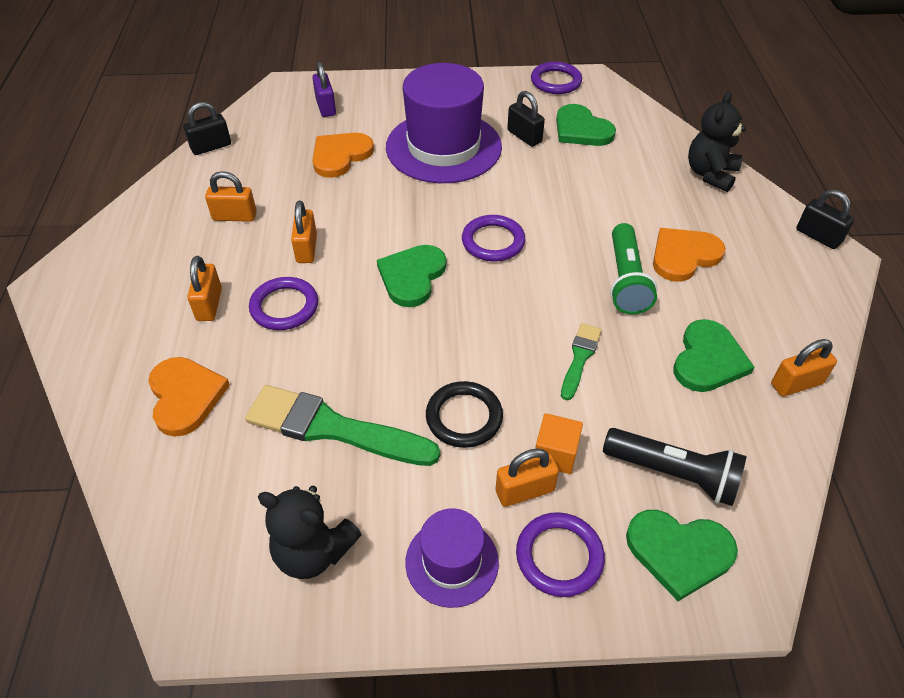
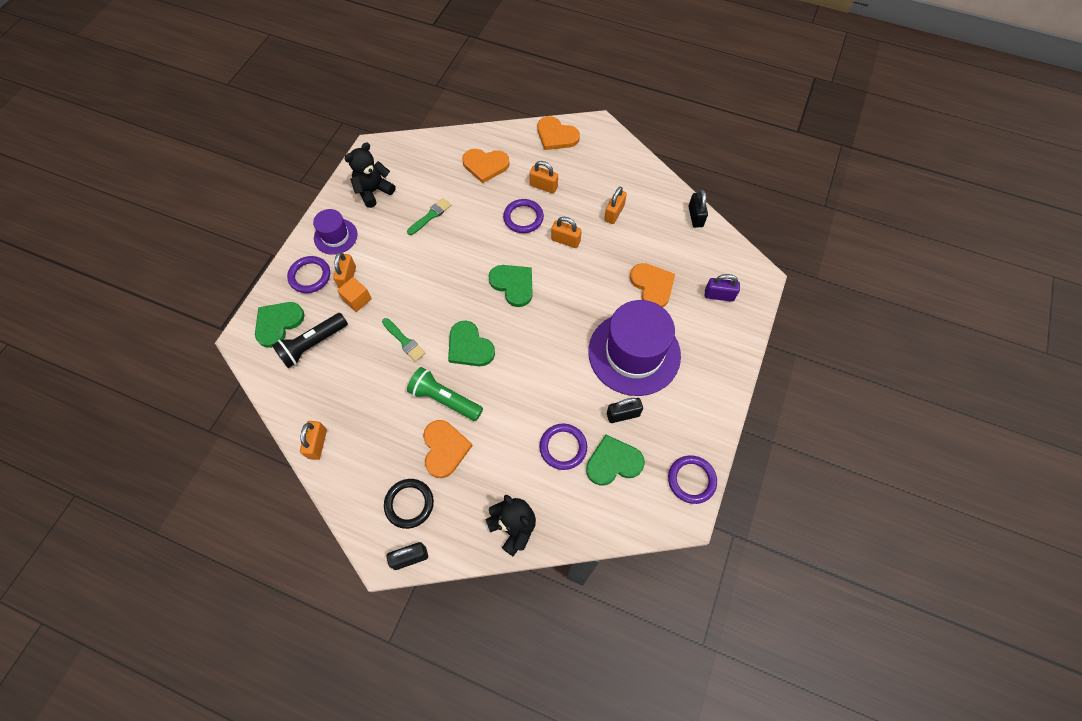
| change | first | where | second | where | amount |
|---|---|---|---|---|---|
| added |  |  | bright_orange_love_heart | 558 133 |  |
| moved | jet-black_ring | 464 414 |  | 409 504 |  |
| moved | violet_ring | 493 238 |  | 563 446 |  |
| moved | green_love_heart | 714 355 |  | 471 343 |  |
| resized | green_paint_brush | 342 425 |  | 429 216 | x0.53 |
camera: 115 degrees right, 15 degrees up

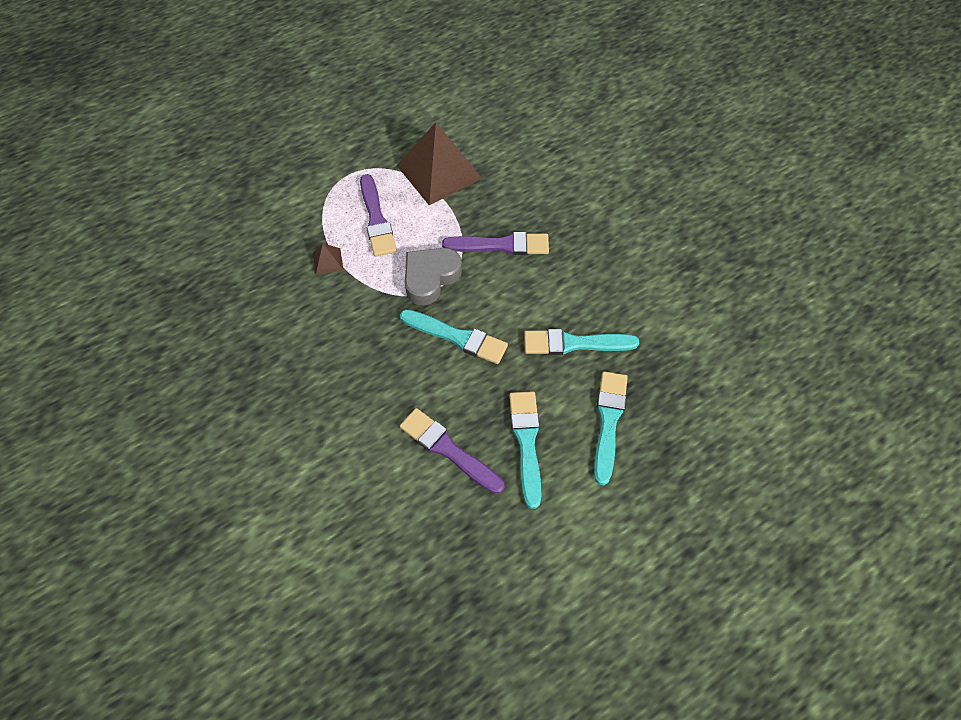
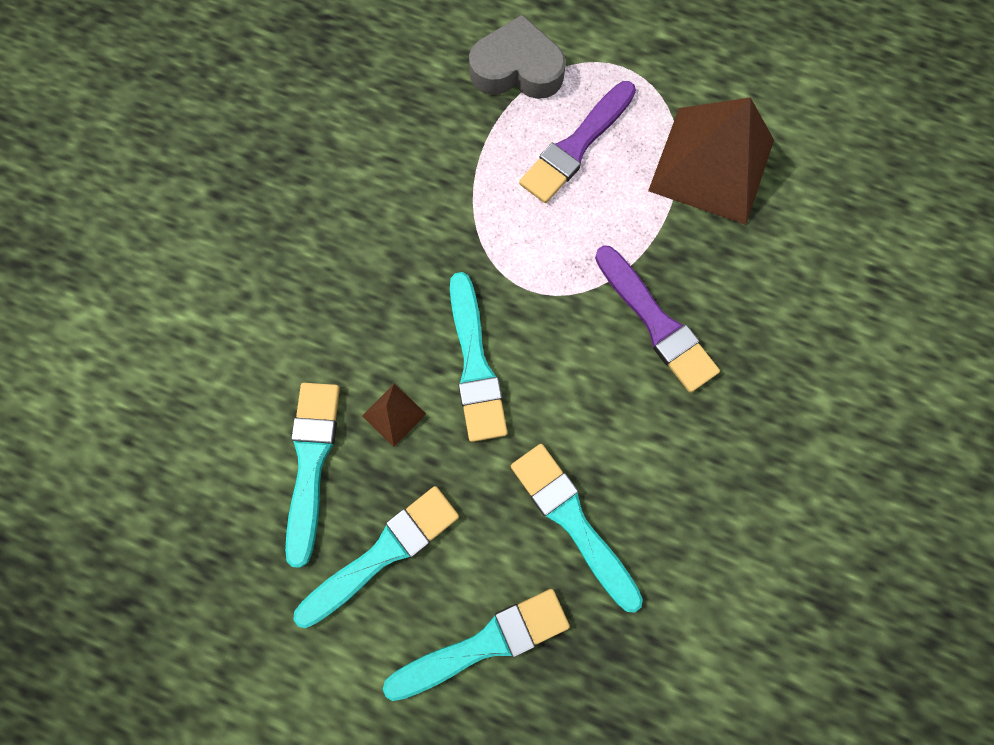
| change | first | where | second | where | amount |
|---|---|---|---|---|---|
| moved | russet_pyramid | 328 259 |  | 394 415 |  |
| moved | gray_love_heart | 433 276 |  | 517 57 |  |
| recoloured | violet_paint_brush | 452 451 | teal_paint_brush | 312 475 |  |
camera: 55 degrees right, 15 degrees up

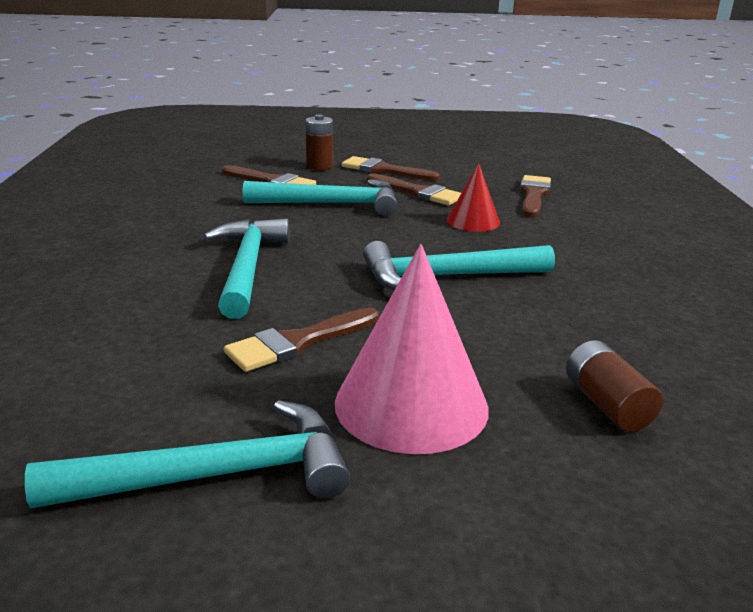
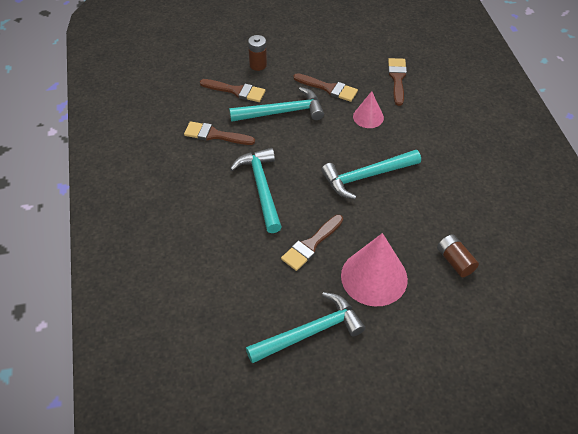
| change | first | where | second | where | amount |
|---|---|---|---|---|---|
| moved | russet_paint_brush | 391 168 |  | 219 133 |  |
| recoloured | scarlet_solid_cone | 473 197 | rose-pink_solid_cone | 368 109 |  |
camera: 10 degrees left, 25 degrees up

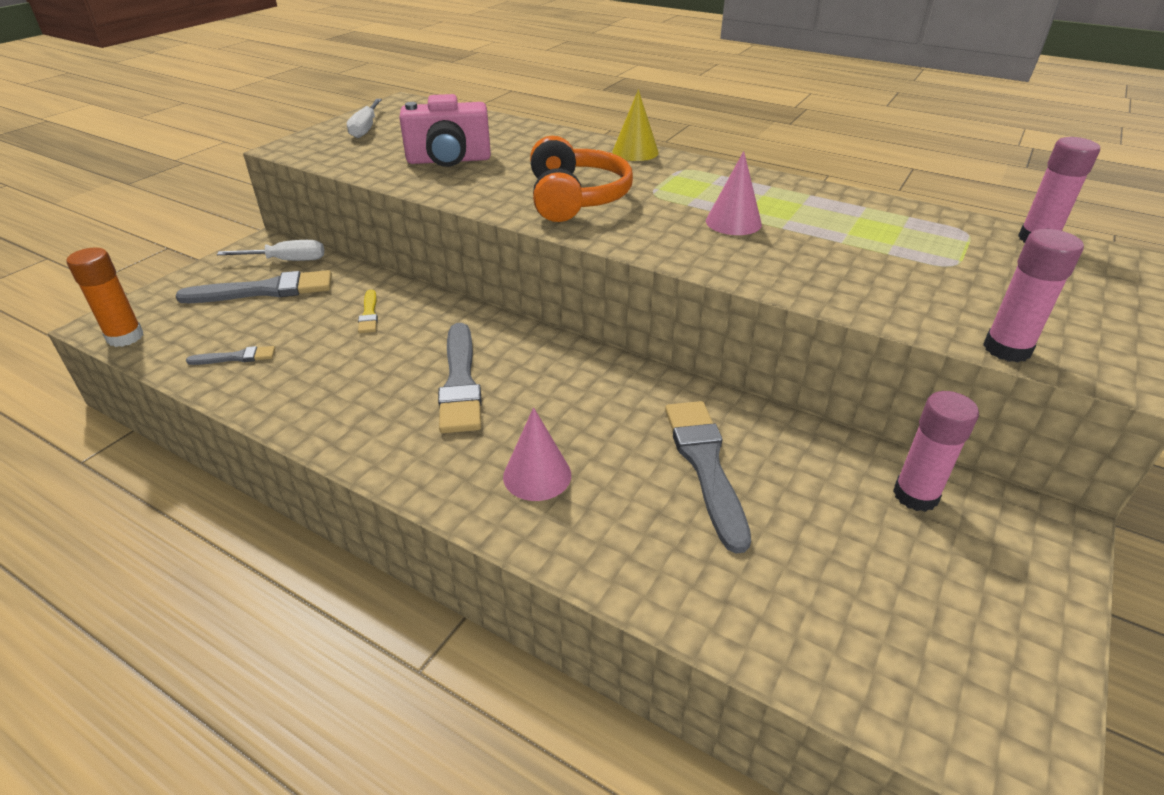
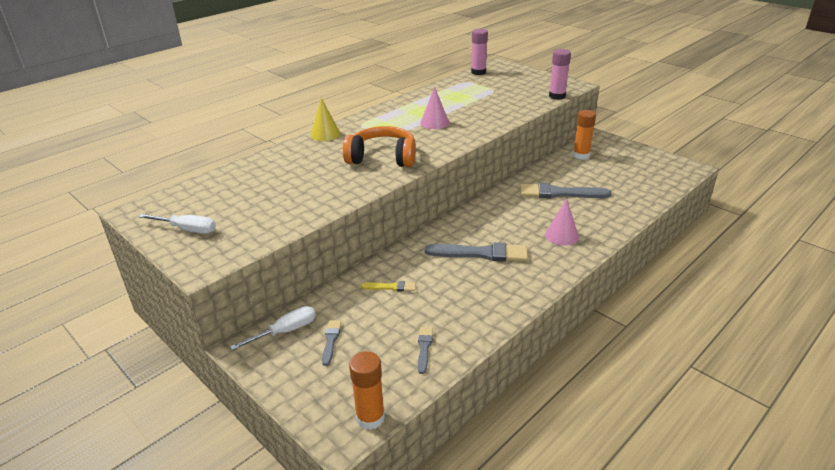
| change | first | where | second | where | amount |
|---|---|---|---|---|---|
| removed | rose-pink_photo_camera | 445 130 |  |  |  |
| recoloured | rose-pink_glue_stick | 936 451 | bright_orange_glue_stick | 584 135 |  |
| turned | snow-white_flat_screwdriver | 270 250 |  | 273 328 | 45 degrees clockwise |
| resized | gray_paint_brush | 253 286 |  | 331 343 | x0.50 |
camera: 75 degrees left, 5 degrees down

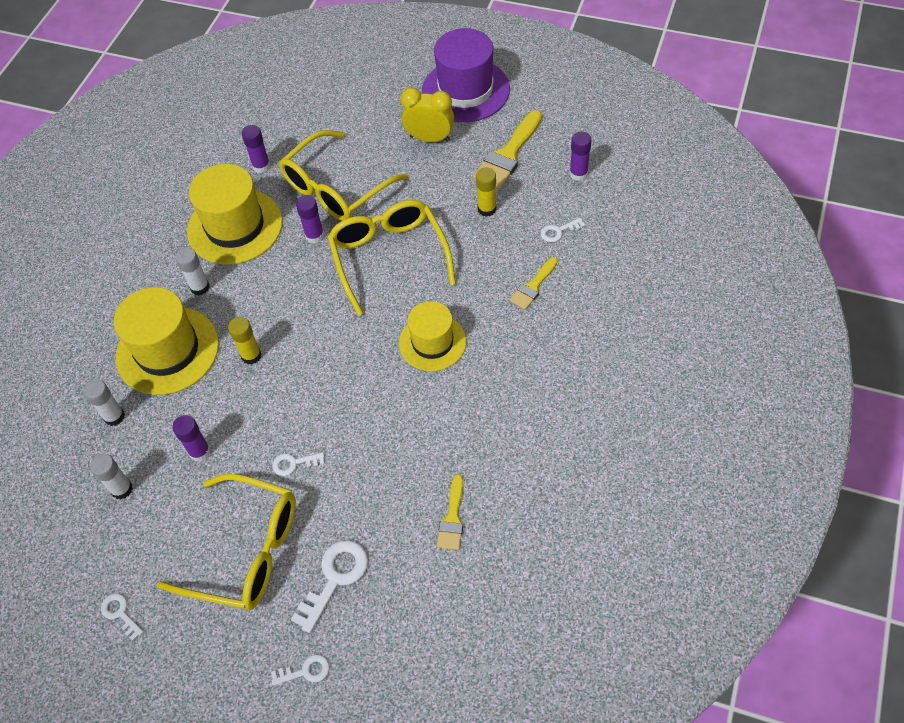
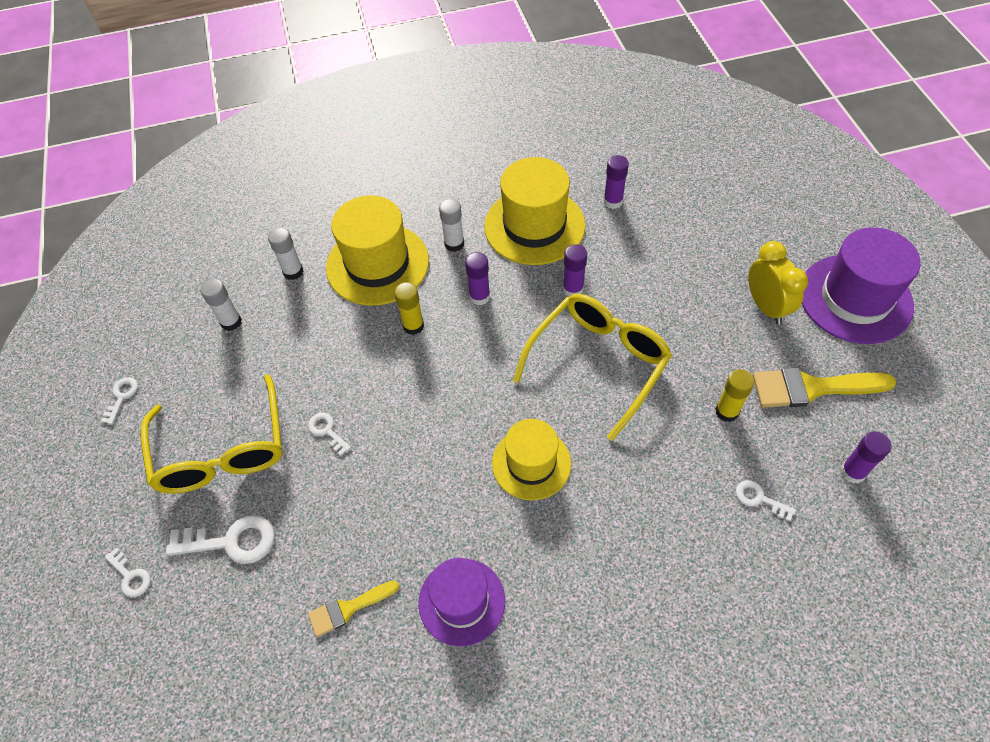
| change | first | where | second | where | amount |
|---|---|---|---|---|---|
| removed | bright_yellow_glasses | 343 175 |  |  |  |
| removed | bright_yellow_paint_brush | 533 283 |  |  |  |
| added |  |  | violet_hat | 461 602 |  |
| moved | violet_glue_stick | 191 438 |  | 477 278 |  |
camera: 55 degrees right, 0 degrees up

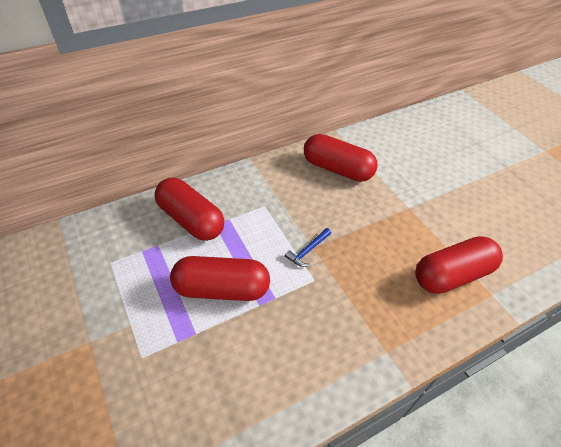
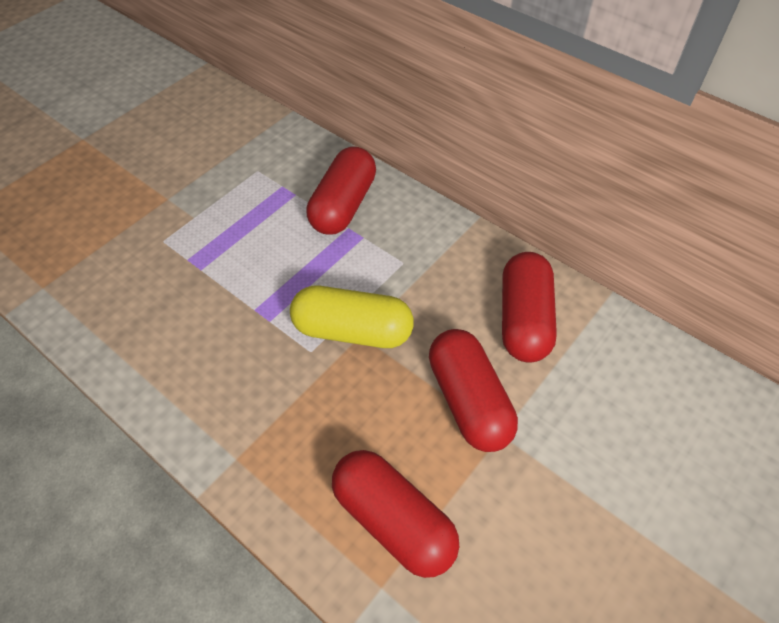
| change | first | where | second | where | amount |
|---|---|---|---|---|---|
| moved | scarlet_pill_shape | 220 278 |  | 473 390 |  |
| replaced | royal_blue_hammer | 308 247 | bright_yellow_pill_shape | 352 317 |  |
camera: 70 degrees right, 5 degrees up

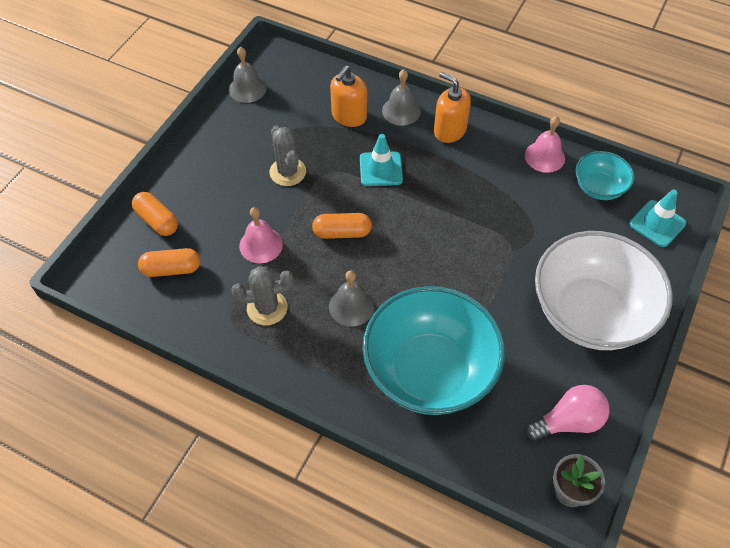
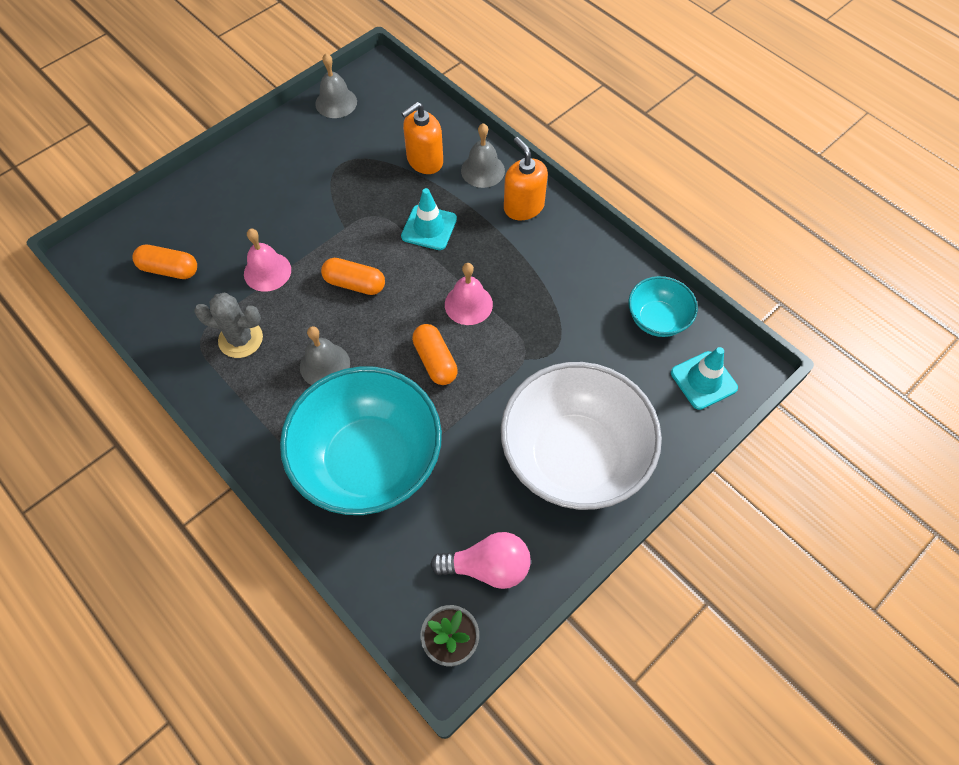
| change | first | where | second | where | amount |
|---|---|---|---|---|---|
| removed | gray_prickly_plant | 287 155 |  |  |  |
| moved | bright_orange_pill_shape | 155 214 |  | 435 354 |  |
| moved | rose-pink_hand_bell | 545 144 |  | 469 294 |  |
camera: 20 degrees right, 5 degrees up

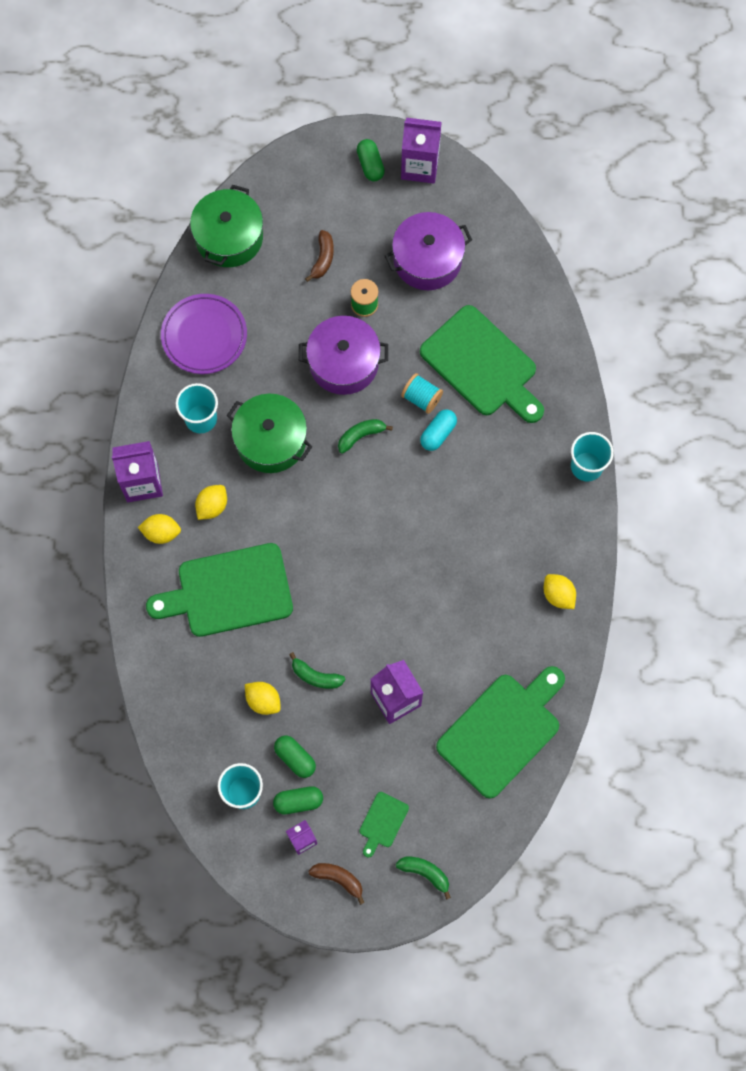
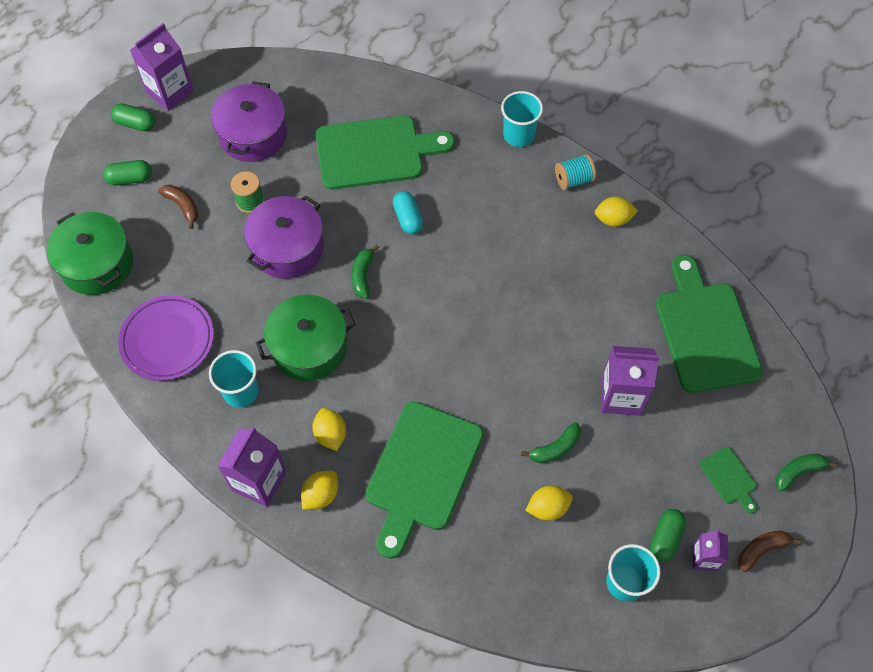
| change | first | where | second | where | amount |
|---|---|---|---|---|---|
| moved | green_pill_shape | 295 756 |  | 127 172 |  |
| moved | teal_reel_of_thread | 422 393 |  | 575 172 |  |
camera: 55 degrees left, 10 degrees down

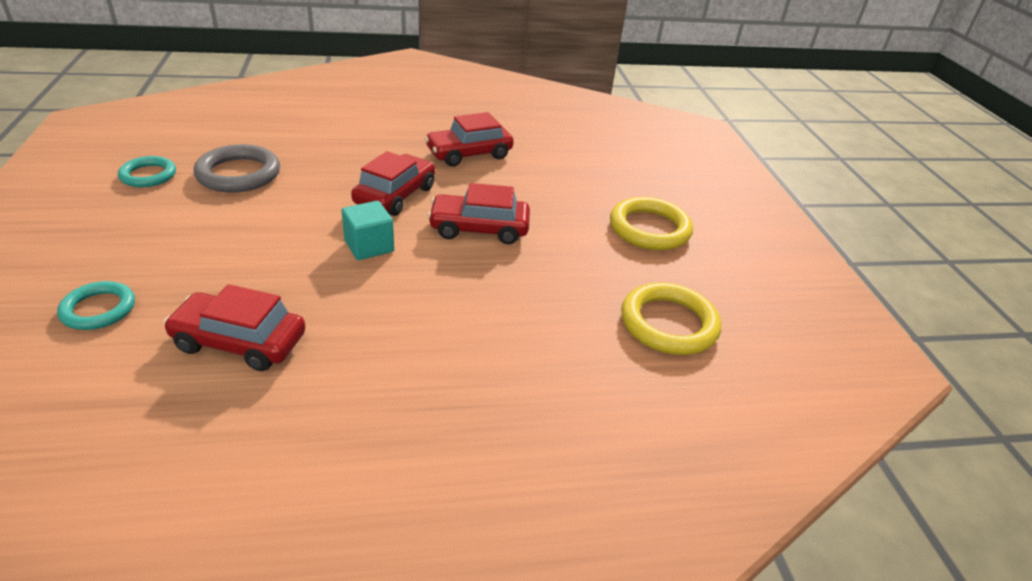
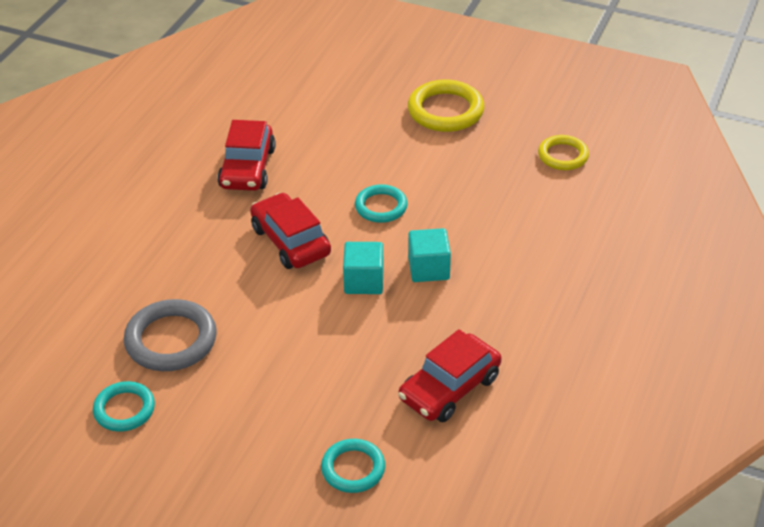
| change | first | where | second | where | amount |
|---|---|---|---|---|---|
| added |  |  | teal_block | 429 255 |  |
| replaced | scarlet_automobile | 479 214 | teal_ring | 381 203 |  |
| resized | bright_yellow_ring | 671 319 |  | 563 152 | x0.63 |
camera: 55 degrees left, 5 degrees up

